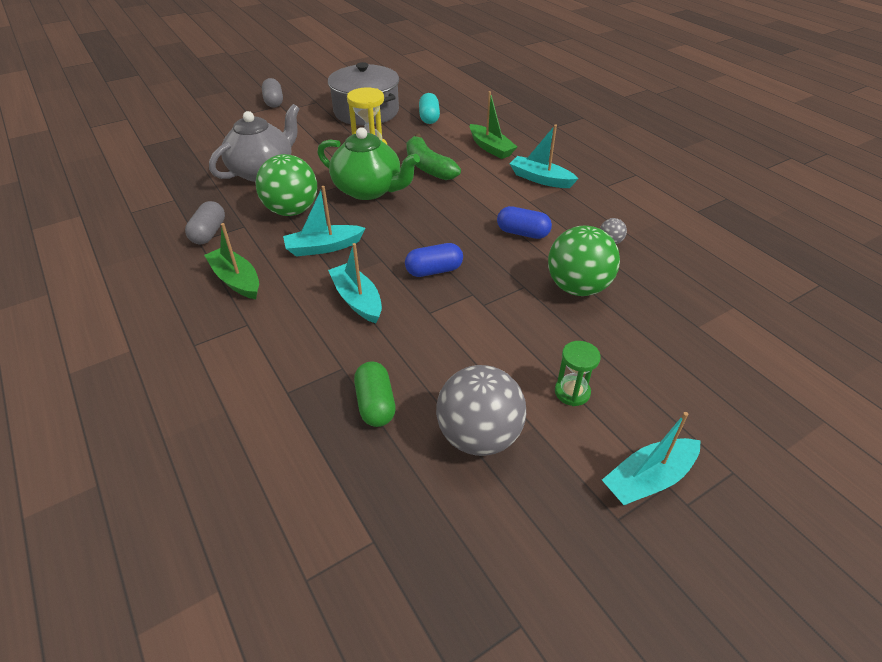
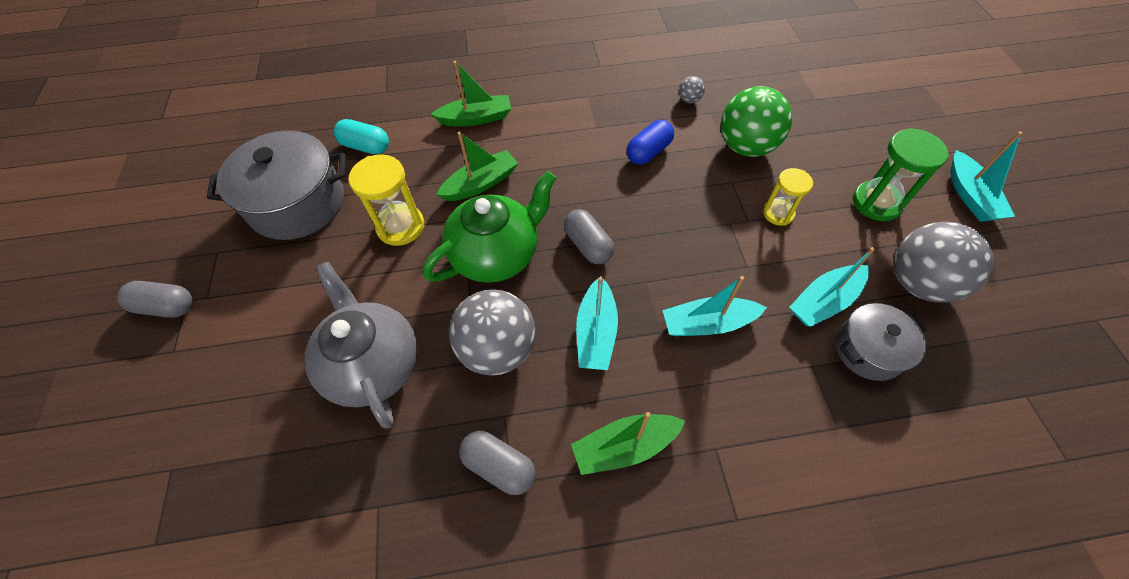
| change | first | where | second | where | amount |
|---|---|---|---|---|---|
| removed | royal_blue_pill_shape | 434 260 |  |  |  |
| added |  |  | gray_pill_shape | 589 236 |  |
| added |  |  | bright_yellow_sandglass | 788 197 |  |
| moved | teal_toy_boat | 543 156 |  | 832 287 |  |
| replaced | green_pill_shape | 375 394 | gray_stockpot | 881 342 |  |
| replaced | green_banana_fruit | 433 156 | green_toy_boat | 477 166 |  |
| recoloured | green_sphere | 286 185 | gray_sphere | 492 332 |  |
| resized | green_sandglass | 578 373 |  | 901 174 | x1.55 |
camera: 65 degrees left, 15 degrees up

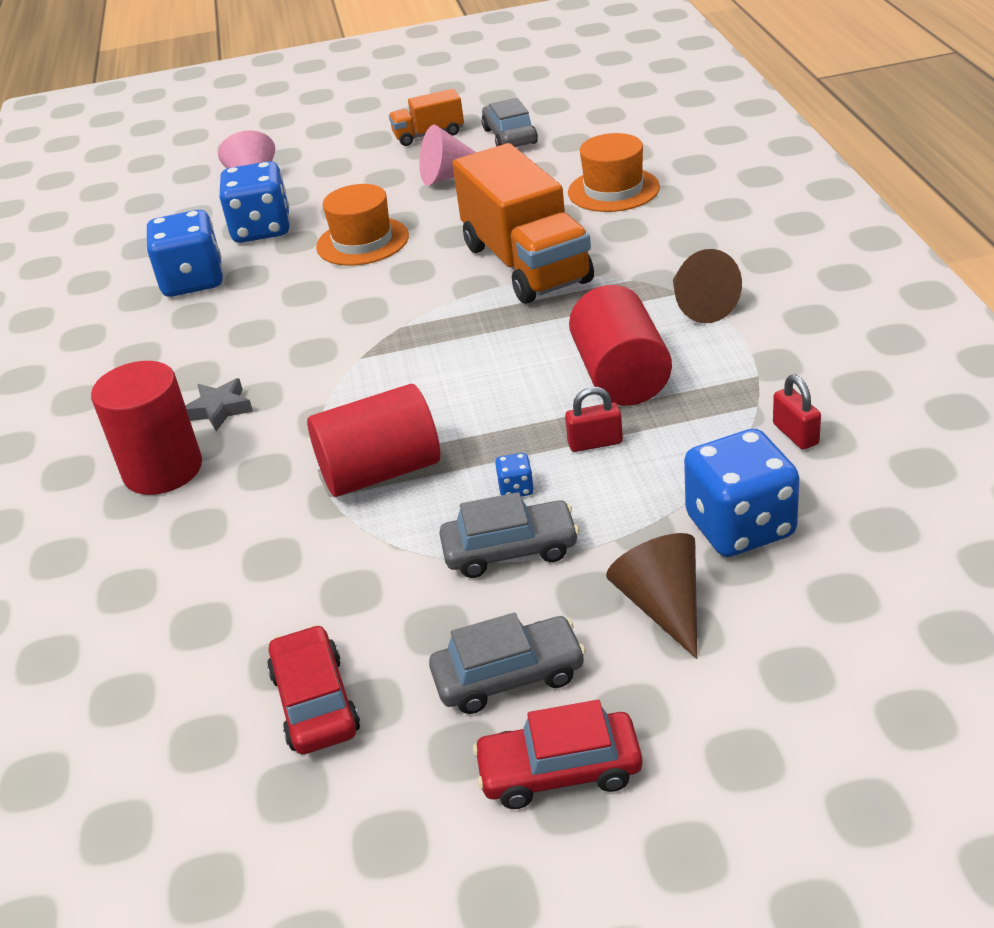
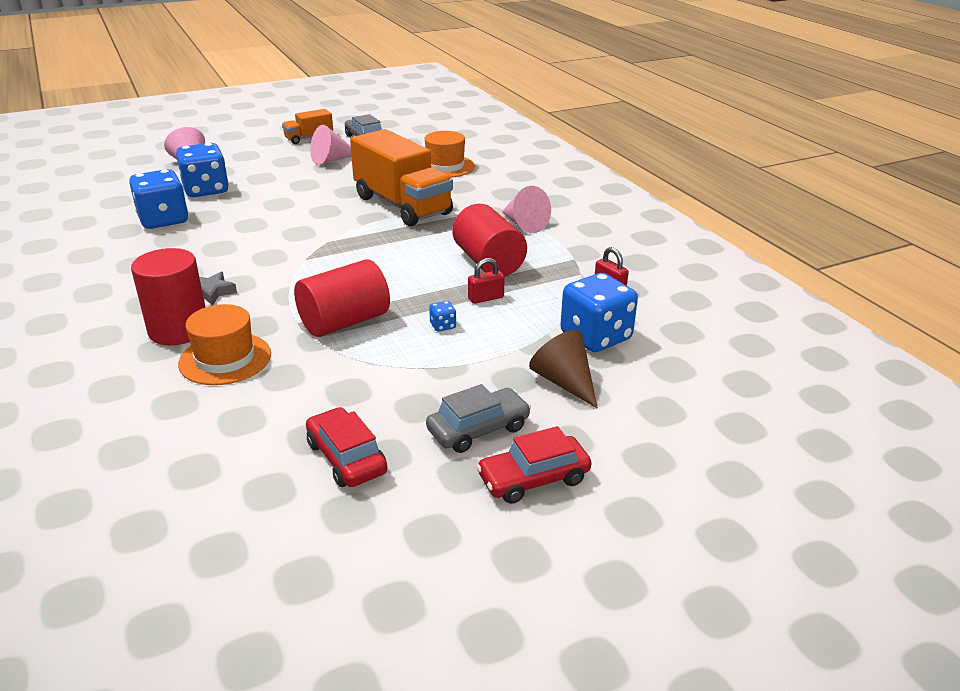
| change | first | where | second | where | amount |
|---|---|---|---|---|---|
| removed | gray_automobile | 509 535 |  |  |  |
| moved | bright_orange_hat | 362 225 |  | 224 344 |  |
| recoloured | russet_solid_cone | 707 286 | rose-pink_solid_cone | 526 209 |  |
camera: 20 degrees left, 5 degrees down

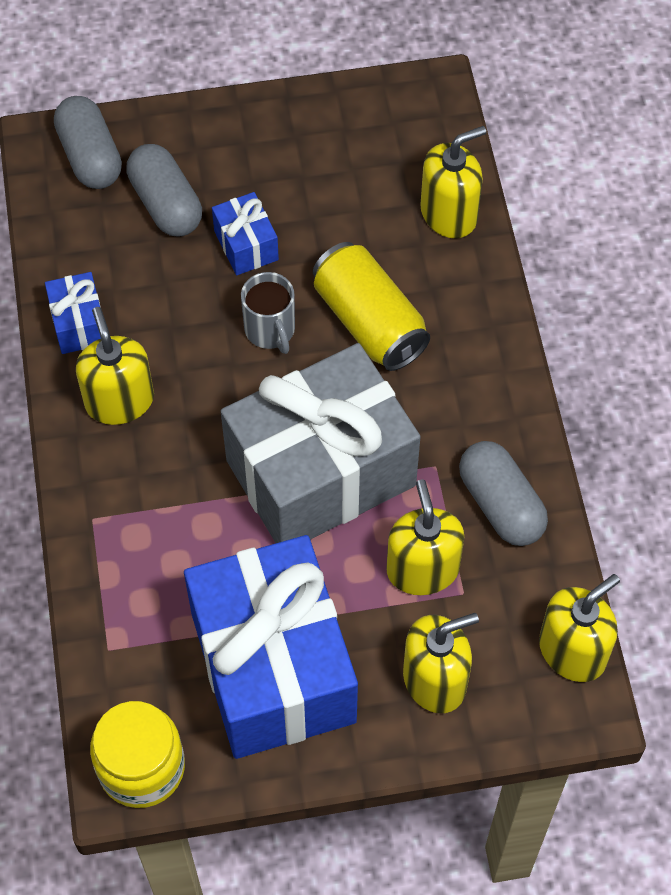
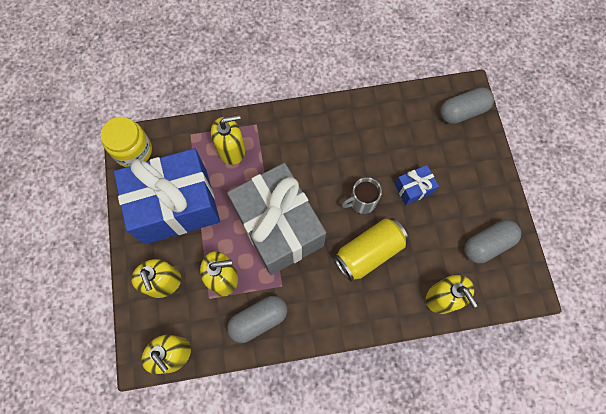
| change | first | where | second | where | amount |
|---|---|---|---|---|---|
| removed | royal_blue_gift | 73 313 |  |  |  |
| moved | bright_yellow_soap_dispenser | 115 366 |  | 228 140 |  |
| moved | gray_pill_shape | 164 190 |  | 492 241 |  |
camera: 90 degrees right, 10 degrees up

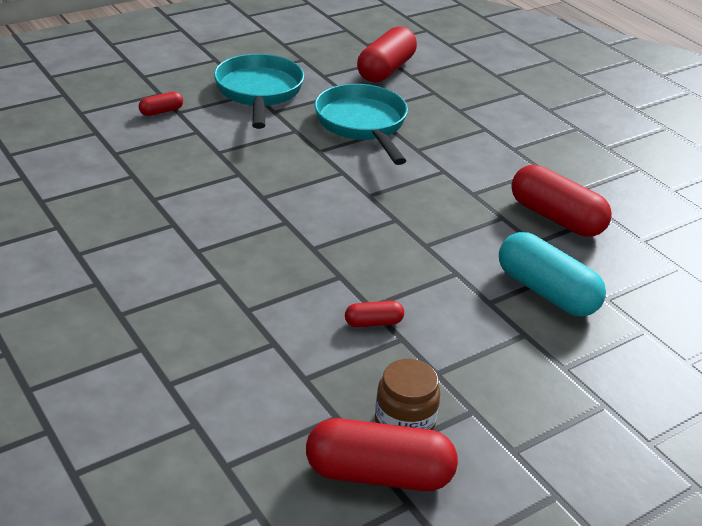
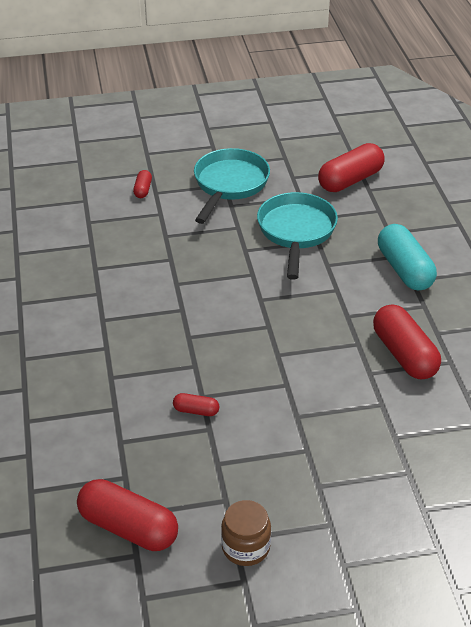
| change | first | where | second | where | amount |
|---|---|---|---|---|---|
| moved | russet_jar | 408 394 |  | 246 533 |  |
| moved | teal_pill_shape | 552 274 |  | 407 257 |  |
| turned | scarlet_pill_shape | 161 104 |  | 142 184 | 75 degrees counterclockwise |
camera: 25 degrees right, 5 degrees up

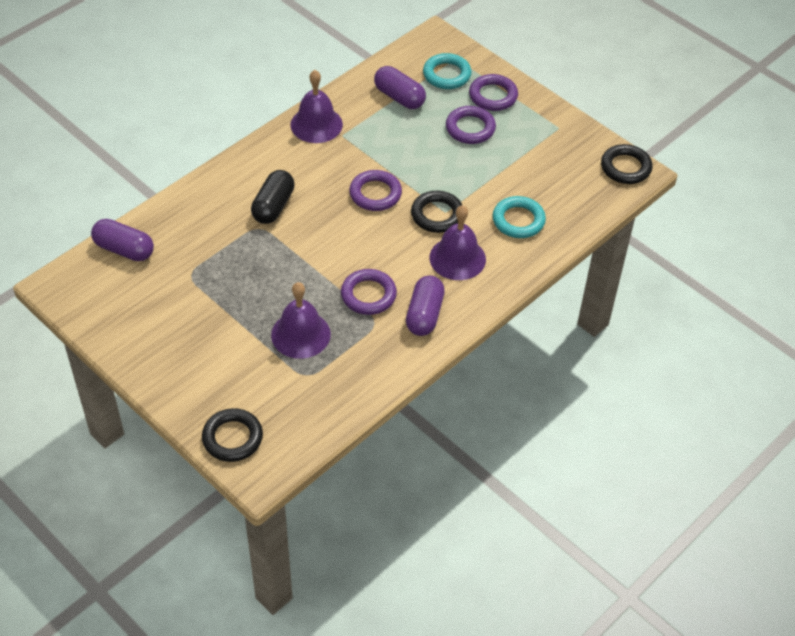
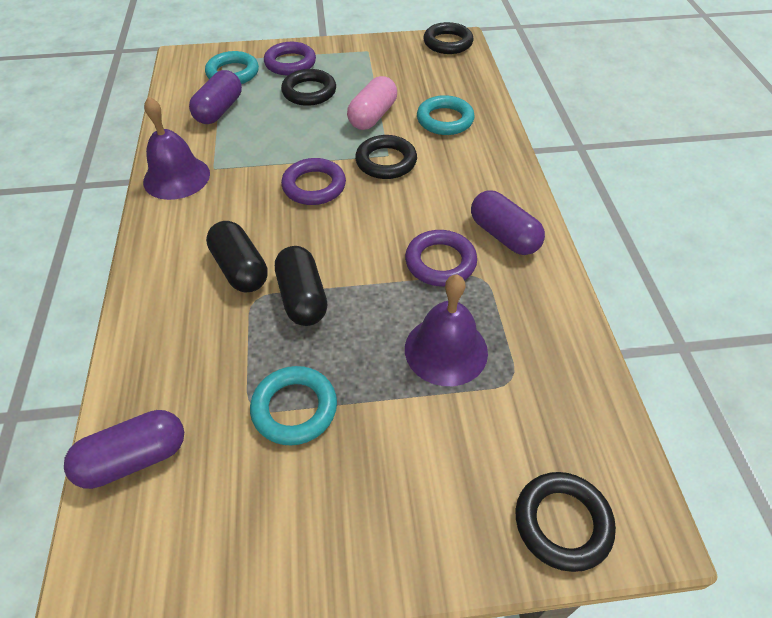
| change | first | where | second | where | amount |
|---|---|---|---|---|---|
| removed | violet_hand_bell | 458 242 |  |  |  |
| added |  |  | teal_ring | 293 405 |  |
| added |  |  | jet-black_pill_shape | 301 286 |  |
| added |  |  | rose-pink_pill_shape | 372 103 |  |
| recoloured | violet_ring | 471 125 | jet-black_ring | 308 87 |  |
| turned | violet_pill_shape | 400 87 |  | 215 97 | 60 degrees counterclockwise |
camera: 50 degrees left, 0 degrees up

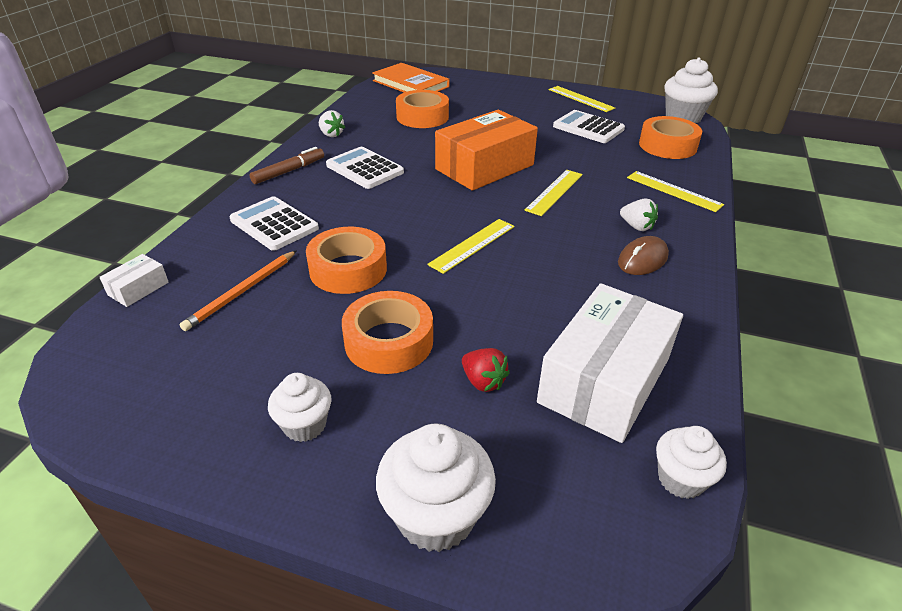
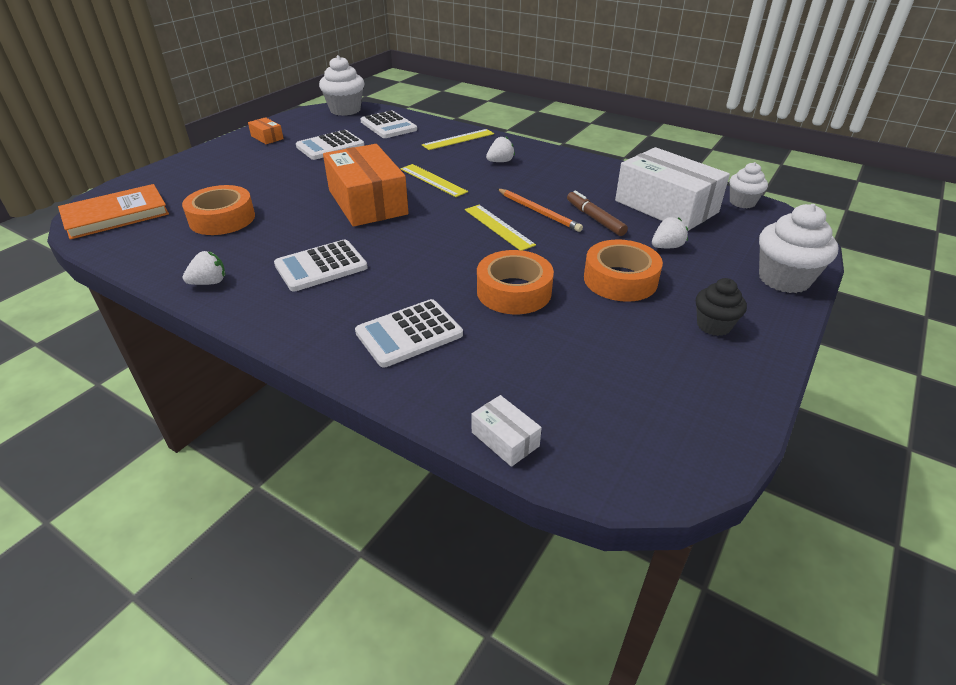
| change | first | where | second | where | amount |
|---|---|---|---|---|---|
| removed | russet_computer_mouse | 643 255 |  |  |  |
| moved | bright_orange_pencil | 238 290 |  | 540 210 |  |
| moved | russet_felt_pen | 286 165 |  | 597 213 |  |
| replaced | bright_yellow_ruler | 582 99 | bright_orange_parcel | 266 130 |  |
| replaced | bright_orange_tape | 670 137 | snow-white_adding_machine | 389 124 |  |
| recoloured | snow-white_cupcake | 299 407 | jet-black_cupcake | 721 307 |  |
| recoloured | scarlet_strawberry | 486 370 | snow-white_strawberry | 670 232 |  |
camera: 75 degrees left, 0 degrees up

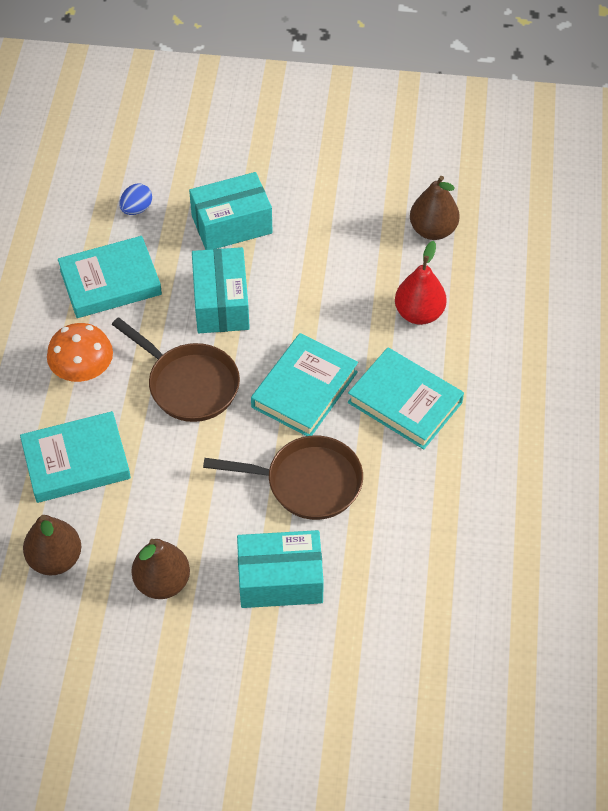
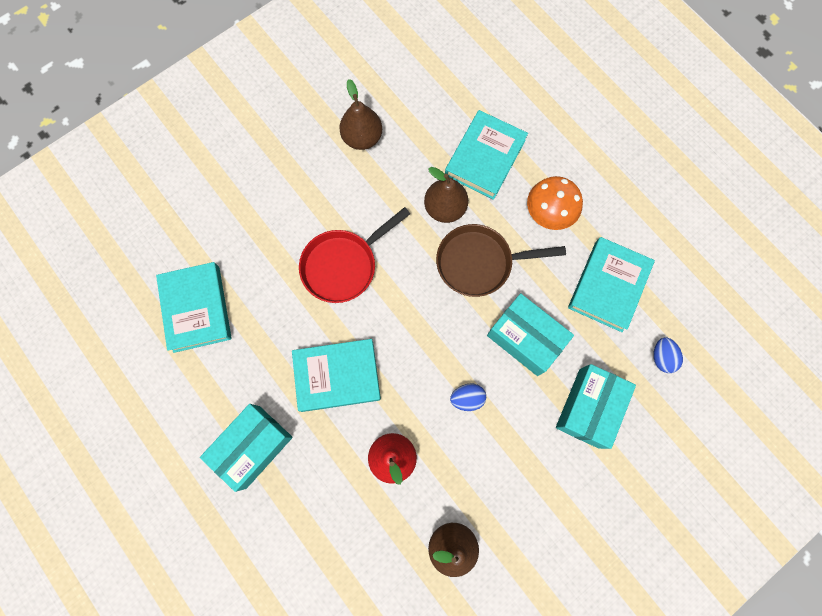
| change | first | where | second | where | amount |
|---|---|---|---|---|---|
| added |  |  | royal_blue_egg | 468 397 |  |
| moved | russet_toy_pear | 52 545 |  | 446 195 |  |
| moved | teal_parcel | 280 569 |  | 246 448 |  |
| moved | teal_hardback | 304 384 |  | 194 307 |  |
| recoloured | russet_pan | 283 477 | scarlet_pan | 354 255 |  |
camera: 135 degrees right, 20 degrees up

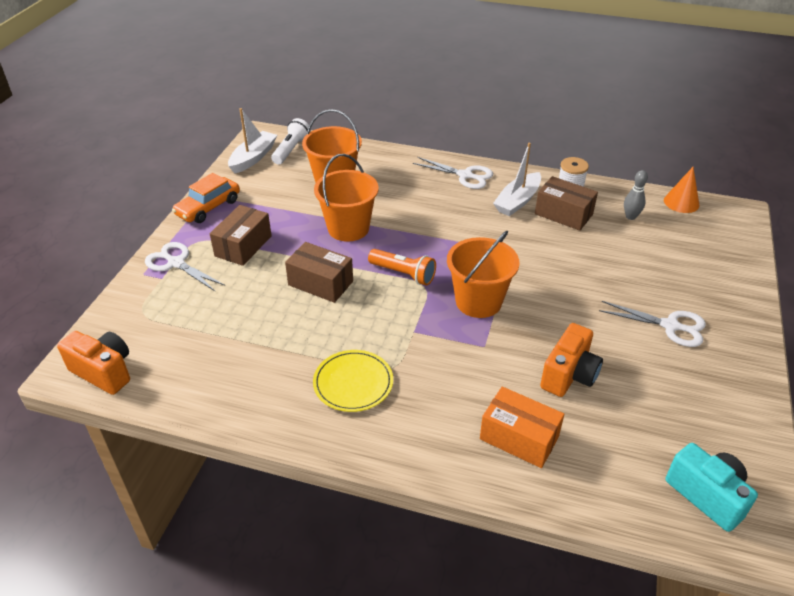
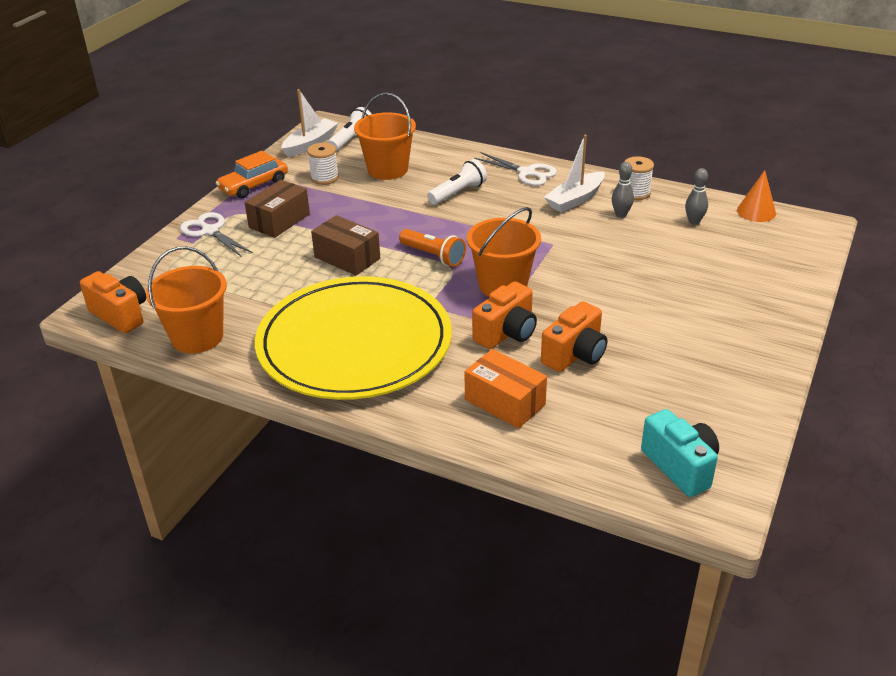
| change | first | where | second | where | amount |
|---|---|---|---|---|---|
| removed | snow-white_pair_of_scissors | 652 324 |  |  |  |
| added |  |  | snow-white_reel_of_thread | 323 164 |  |
| added |  |  | snow-white_flashlight | 457 181 |  |
| added |  |  | bright_orange_photo_camera | 504 315 |  |
| moved | bright_orange_sand_bucket | 346 198 |  | 186 300 |  |
| replaced | russet_parcel | 566 203 | gray_bowling_pin | 623 189 |  |
| resized | bright_yellow_plate | 353 381 |  | 353 338 | x2.42 |
camera: 10 degrees right, 5 degrees down

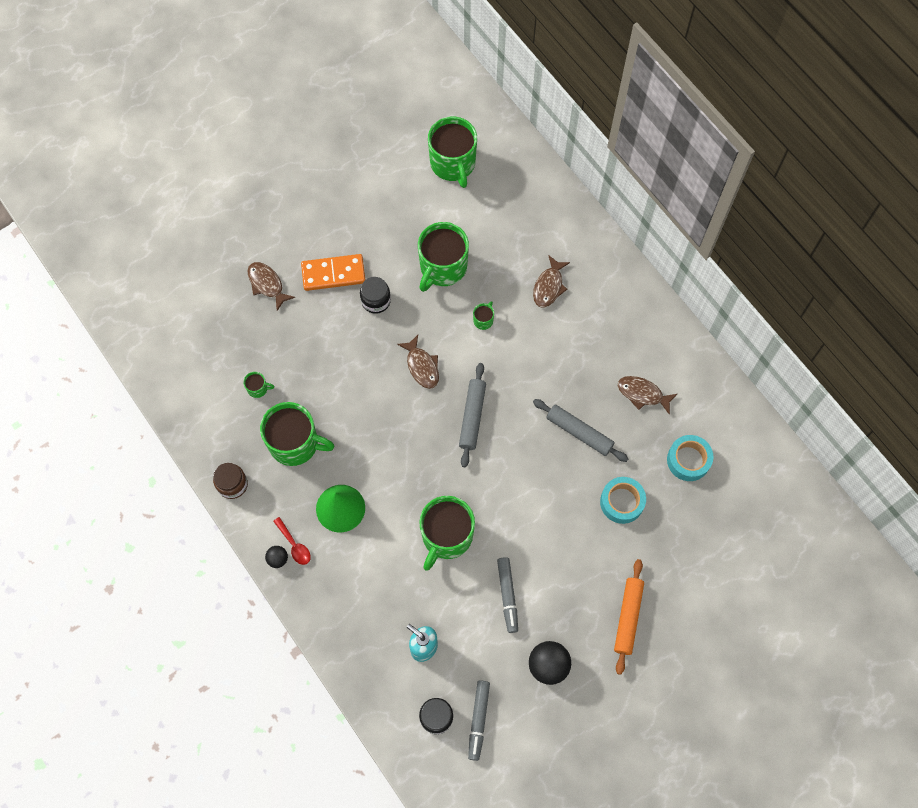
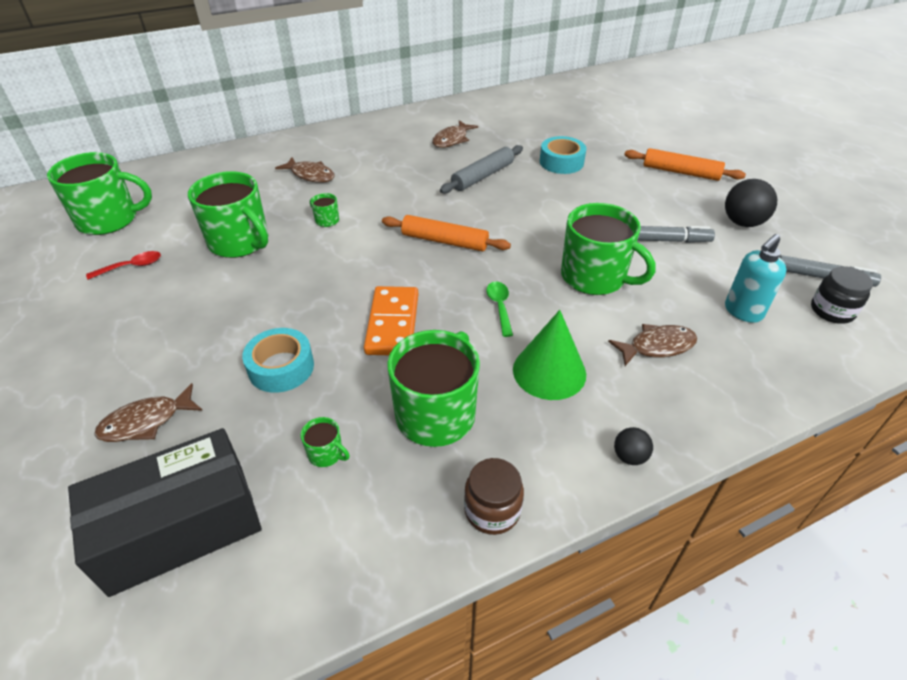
| change | first | where | second | where | amount |
|---|---|---|---|---|---|
| removed | jet-black_jar | 375 295 |  |  |  |
| added |  |  | jet-black_parcel | 165 512 |  |
| added |  |  | green_tablespoon | 499 309 |  |
| moved | scarlet_tablespoon | 292 541 |  | 123 265 |  |
| moved | bright_orange_domino_piece | 333 272 |  | 391 320 |  |
| moved | russet_fish_figure | 418 362 |  | 652 345 |  |
| moved | teal_tape | 690 458 |  | 278 360 |  |
| recoloured | gray_dough_roller | 472 415 | bright_orange_dough_roller | 446 233 |  |
| turned | green_tea_mug | 258 385 |  | 325 442 | 105 degrees clockwise |
camera: 80 degrees left, 25 degrees down

